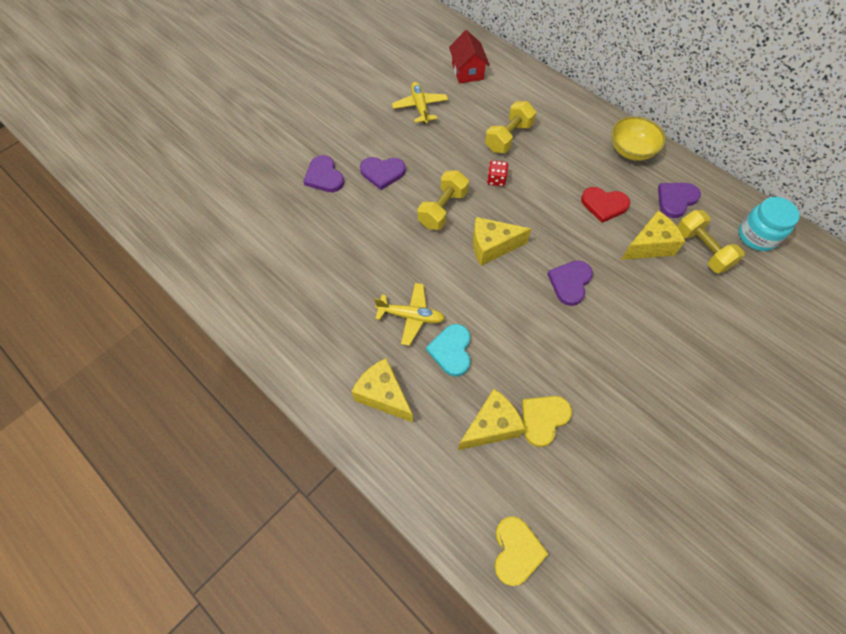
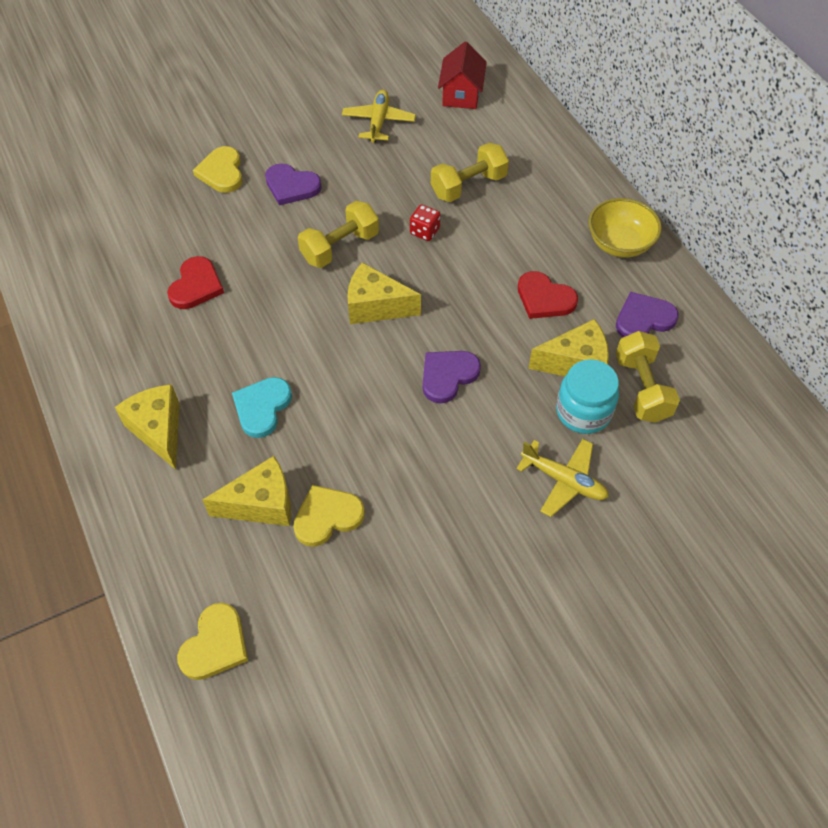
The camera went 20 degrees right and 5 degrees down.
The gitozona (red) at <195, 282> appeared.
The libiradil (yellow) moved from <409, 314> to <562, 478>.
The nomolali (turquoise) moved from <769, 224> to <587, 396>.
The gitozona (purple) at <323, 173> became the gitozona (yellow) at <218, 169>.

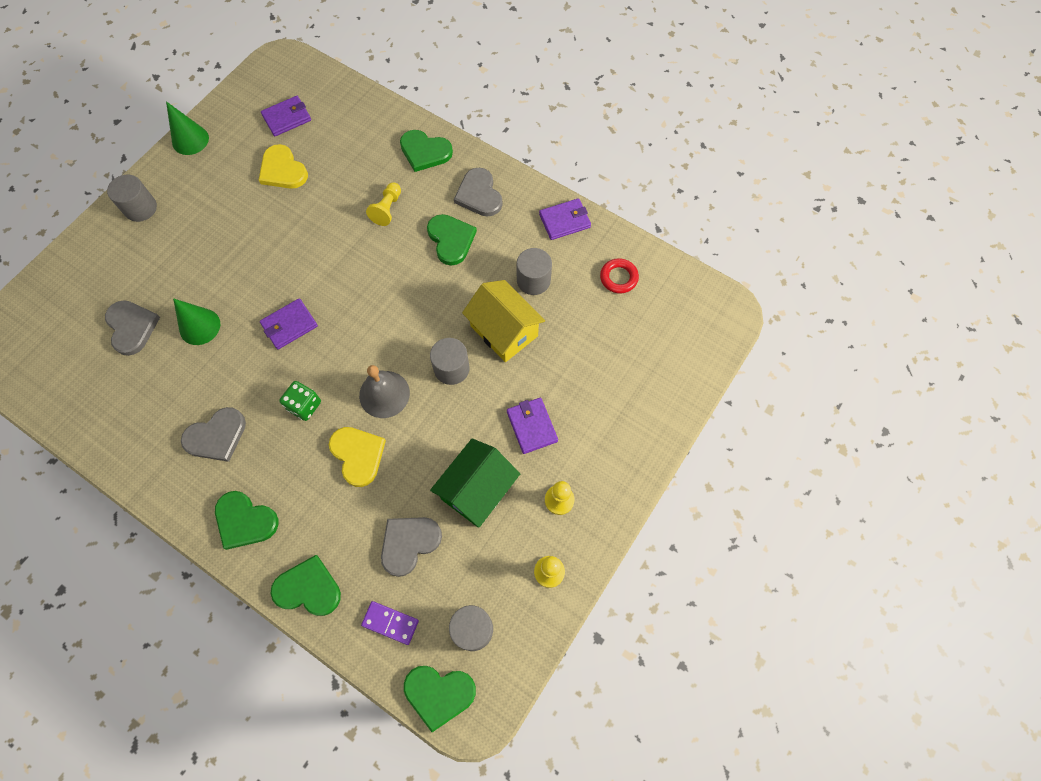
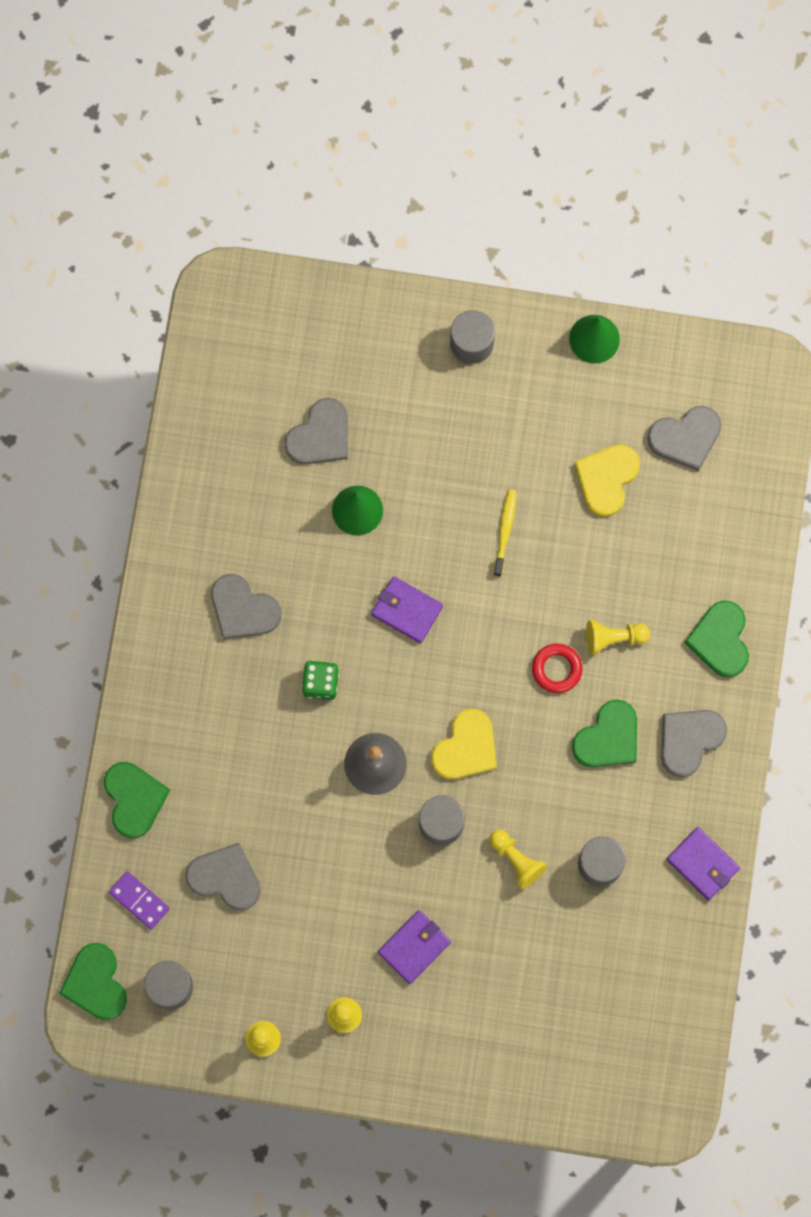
The camera went 65 degrees right and 10 degrees up.
The gitozona (green) at <247, 520> disappeared.
The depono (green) at <475, 483> disappeared.
The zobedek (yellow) at <505, 532> appeared.
The gitozona (yellow) moved from <357, 457> to <464, 744>.
The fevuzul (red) moved from <619, 276> to <557, 668>.
The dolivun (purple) at <286, 116> was replaced by the gitozona (grey) at <684, 438>.
The depono (yellow) at <503, 321> was replaced by the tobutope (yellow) at <518, 860>.
The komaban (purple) at <390, 623> turned 45 degrees counterclockwise.

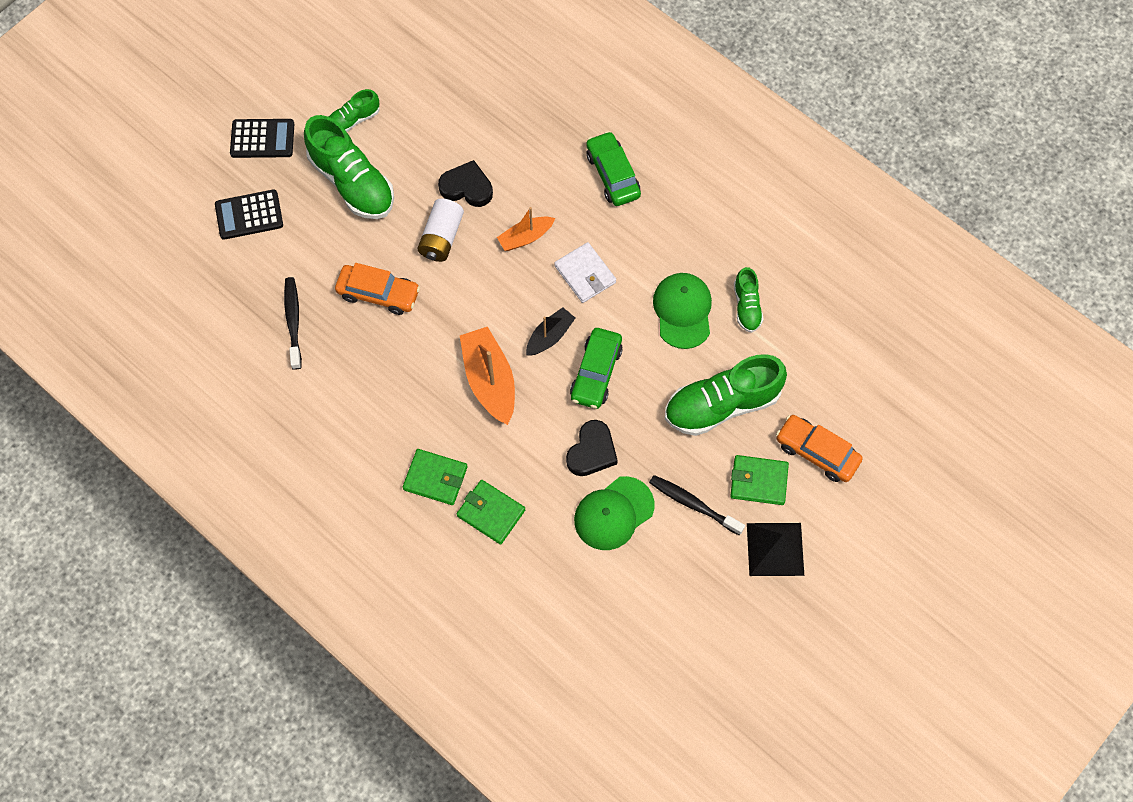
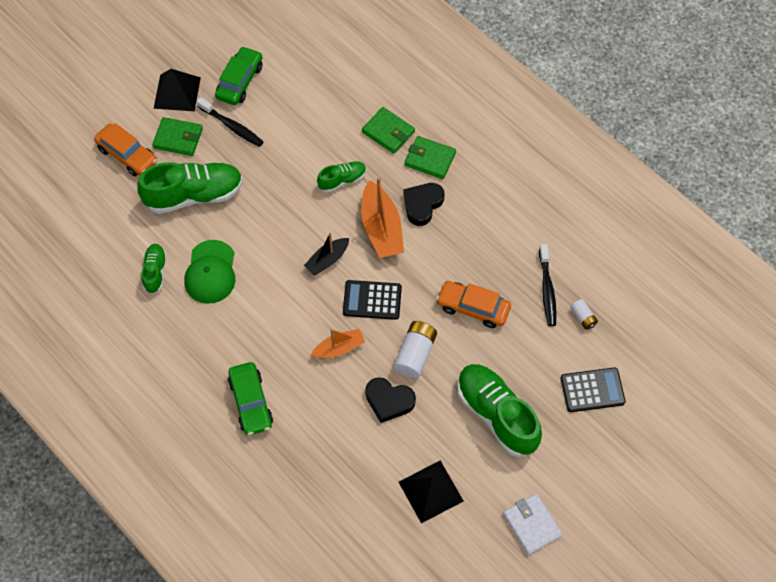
The camera went 175 degrees left and 5 degrees down.
The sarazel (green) at <614, 513> disappeared.
The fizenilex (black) at <431, 492> appeared.
The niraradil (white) at <584, 314> appeared.
The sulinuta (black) moved from <262, 138> to <372, 300>.
The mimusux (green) moved from <354, 110> to <341, 177>.
The dolivun (white) moved from <585, 272> to <532, 524>.
The gitozona (black) moved from <592, 448> to <423, 204>.
The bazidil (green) moved from <596, 368> to <238, 75>.

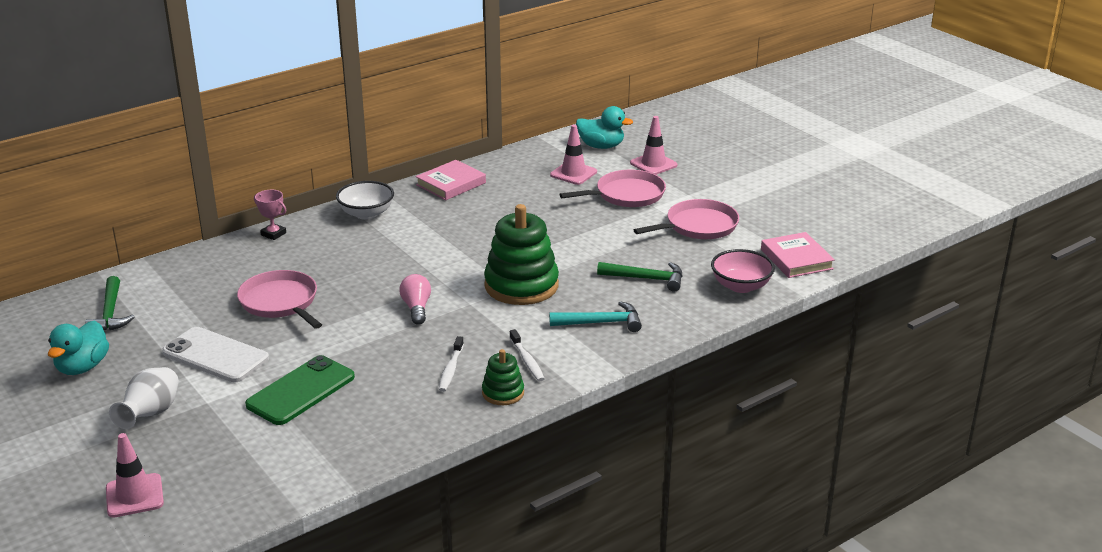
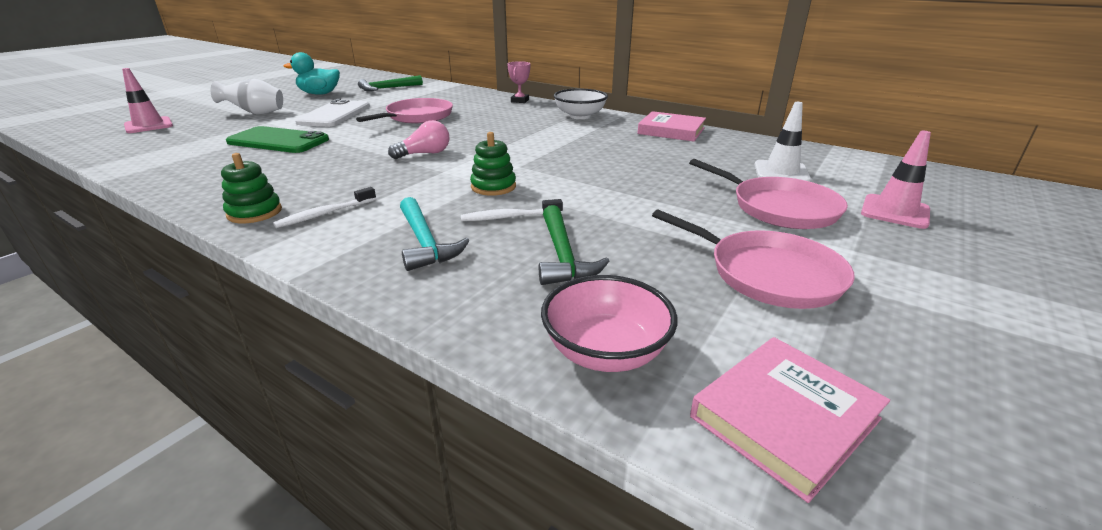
The camera went 70 degrees right and 0 degrees up.
The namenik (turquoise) at <604, 127> disappeared.
The zobedek (white) moved from <451, 364> to <512, 210>.
The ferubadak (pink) at <573, 155> became the ferubadak (white) at <782, 142>.
The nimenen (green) at <521, 254> changed to 0.50 times the size.

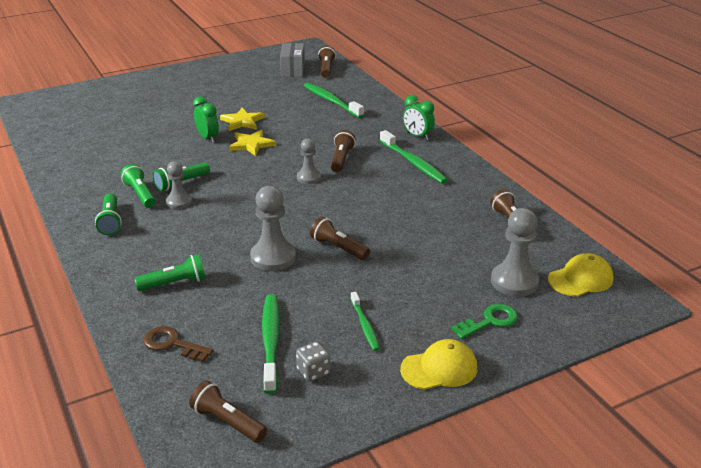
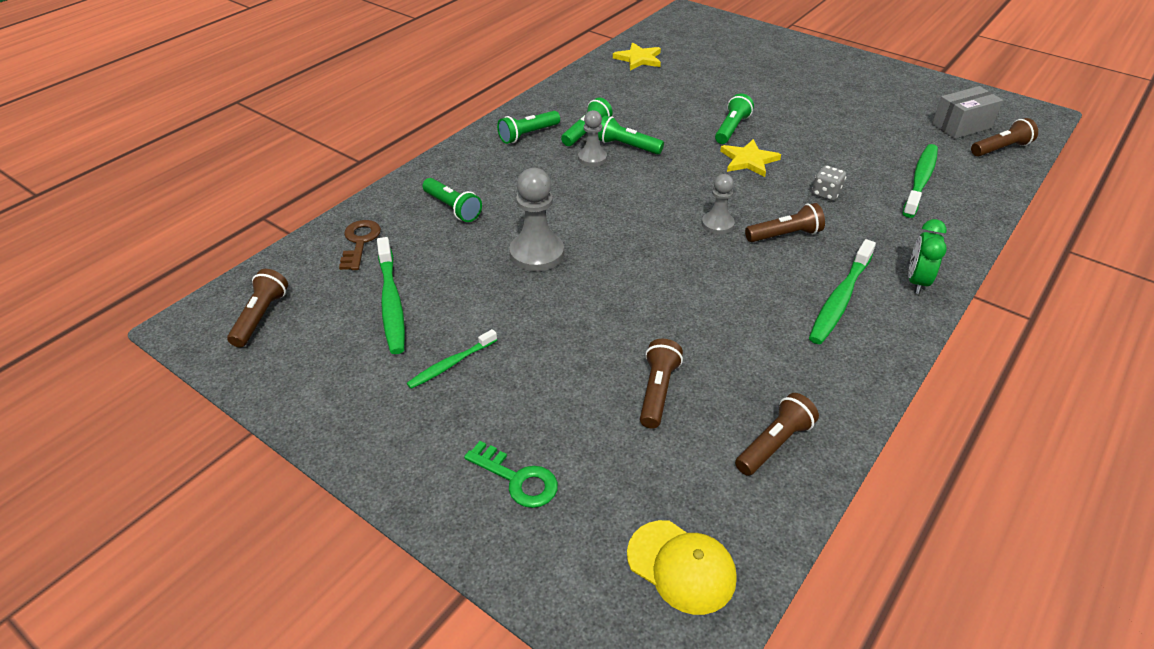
The camera went 65 degrees right and 10 degrees up.
The sarazel (yellow) at <438, 364> disappeared.
The tobutope (grey) at <515, 252> disappeared.
The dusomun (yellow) moved from <242, 119> to <637, 56>.
The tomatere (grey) moved from <313, 361> to <829, 183>.
The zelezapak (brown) moved from <340, 238> to <661, 383>.
The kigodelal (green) at <206, 119> was replaced by the zelezapak (green) at <734, 119>.
The zobedek (green) at <271, 344> turned 105 degrees clockwise.

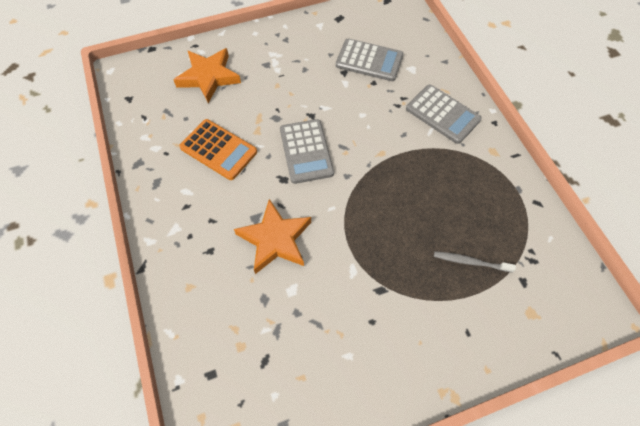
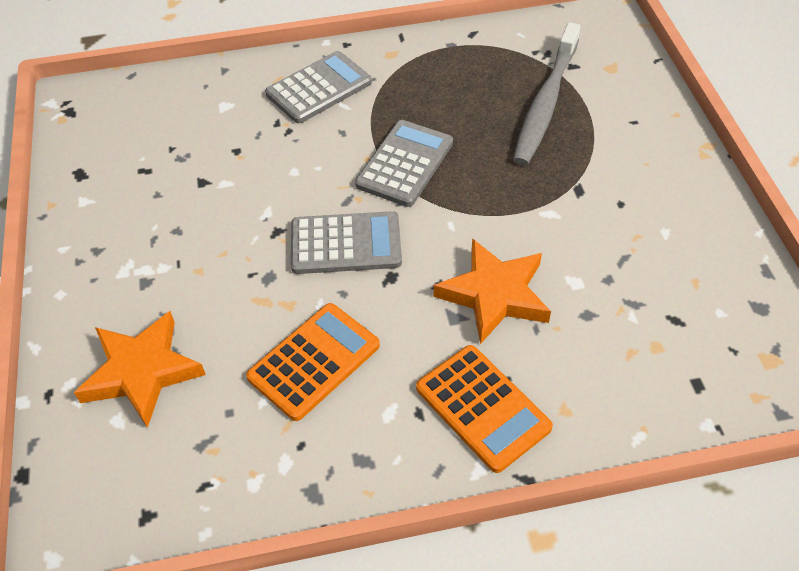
The camera went 80 degrees left and 10 degrees down.
The sulinuta (orange) at <484, 409> appeared.
The sulinuta (grey) moved from <370, 59> to <404, 163>.
The zobedek (grey) at <475, 262> changed to 2.03 times the size.

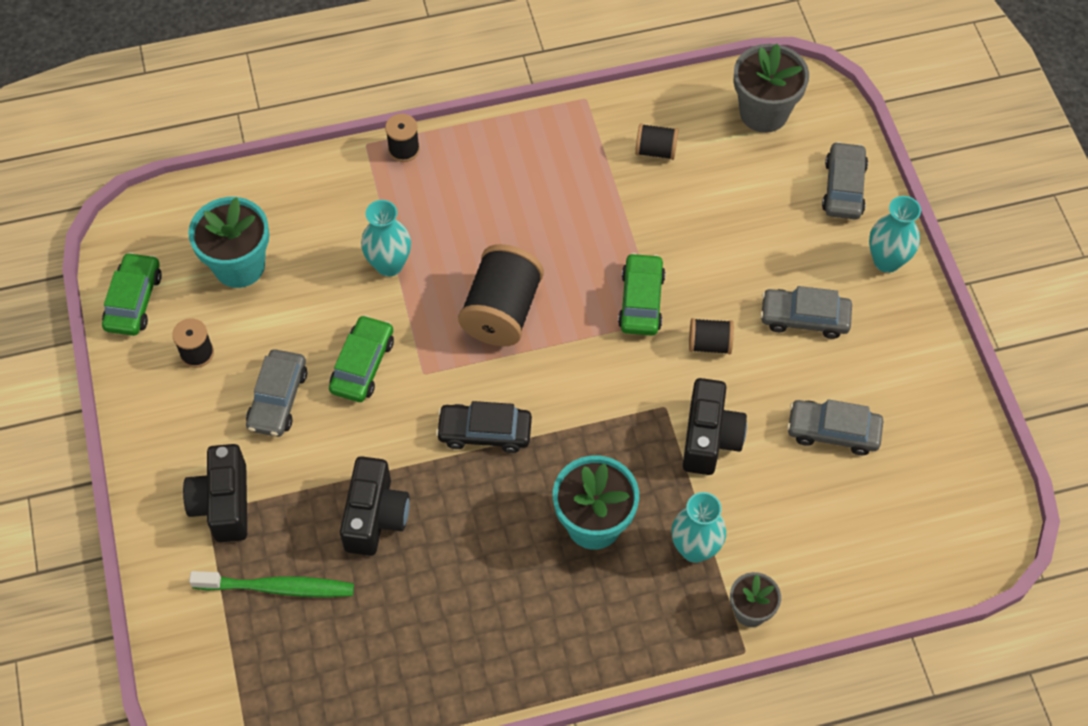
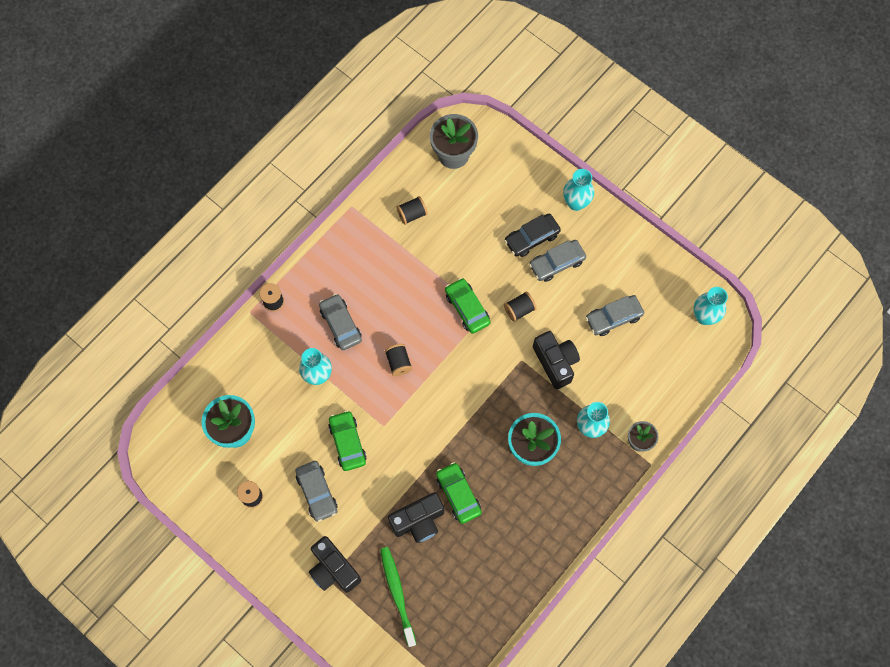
The camera went 35 degrees left and 10 degrees up.
The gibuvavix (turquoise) at <711, 306> appeared.
The bazidil (green) moved from <132, 294> to <459, 493>.
The bazidil (black) moved from <484, 427> to <532, 235>.
The bazidil (grey) moved from <845, 180> to <340, 322>.
The zobedek (green) at <271, 584> turned 75 degrees counterclockwise.
The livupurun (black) at <375, 506> turned 90 degrees clockwise.
The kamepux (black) at <501, 295> changed to 0.52 times the size.

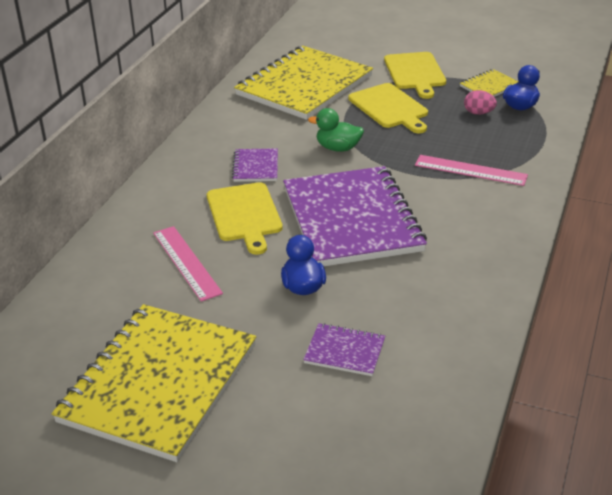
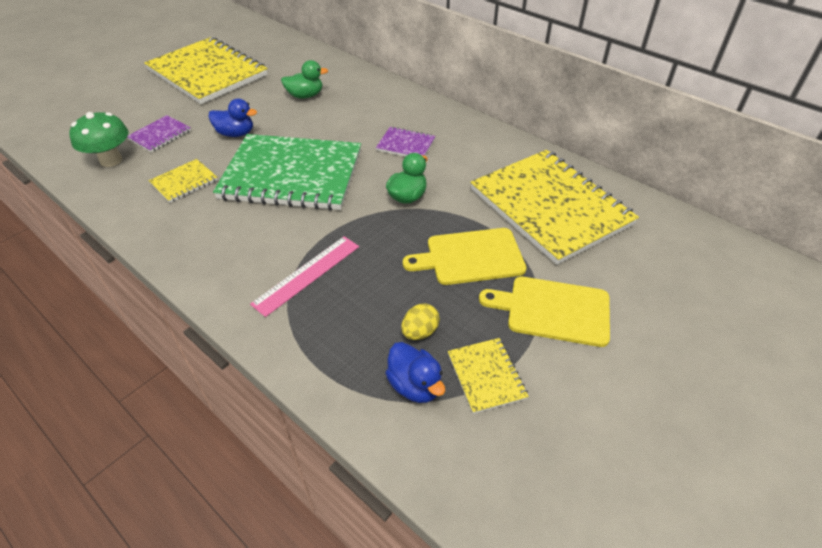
The camera went 110 degrees right and 10 degrees up.
The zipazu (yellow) at <245, 218> disappeared.
The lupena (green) at <98, 139> appeared.
The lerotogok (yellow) at <183, 181> appeared.
The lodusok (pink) at <188, 264> was replaced by the namenik (green) at <304, 79>.
The lerotogok (purple) at <355, 216> became the lerotogok (green) at <287, 172>.
The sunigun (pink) at <480, 102> became the sunigun (yellow) at <420, 321>.

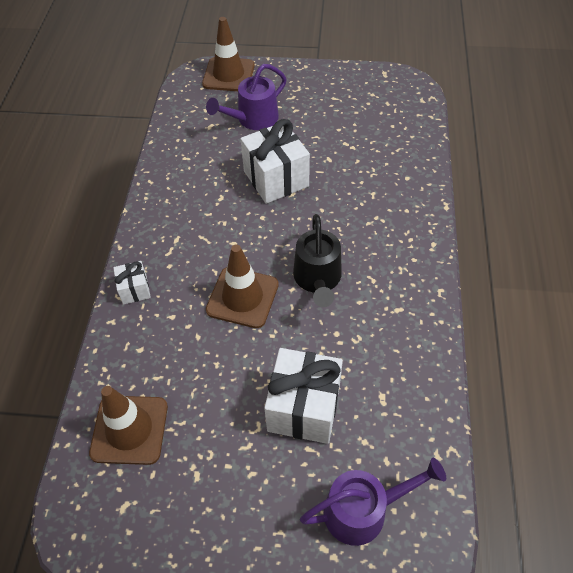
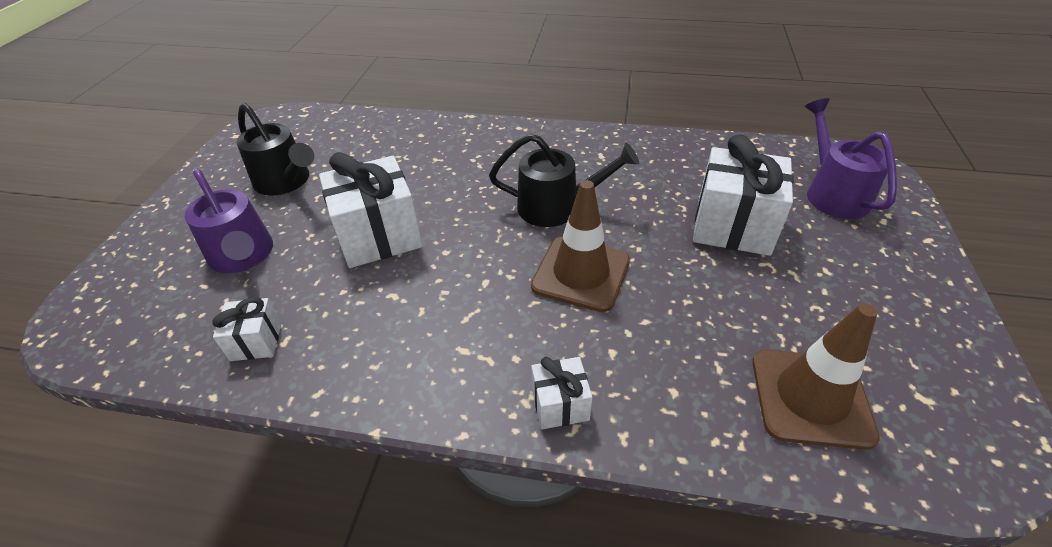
The camera went 85 degrees left and 10 degrees down.
The ferubadak (brown) at <228, 54> disappeared.
The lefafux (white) at <247, 329> appeared.
The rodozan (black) at <275, 149> appeared.

